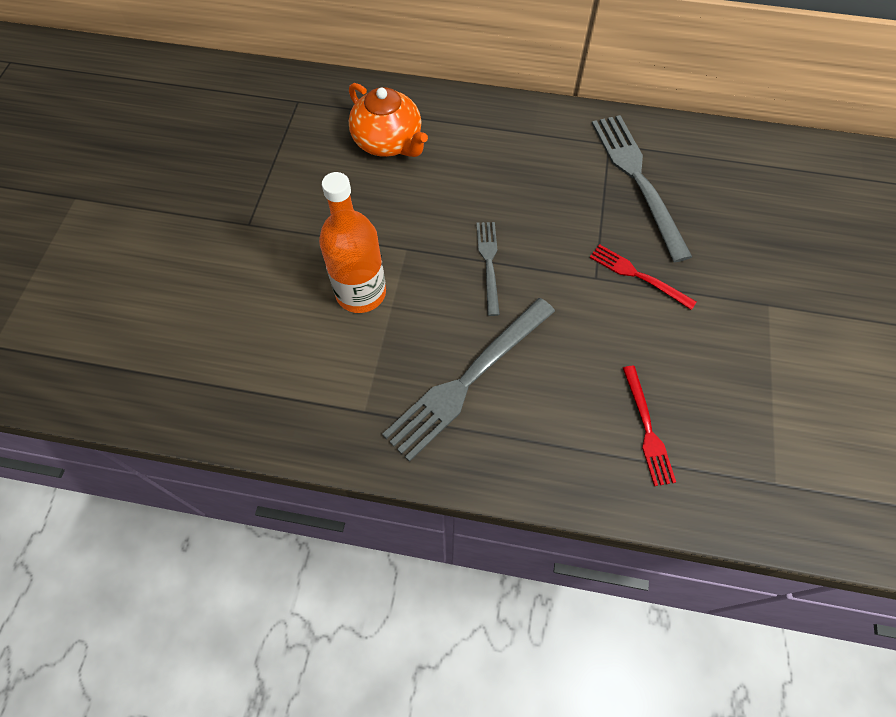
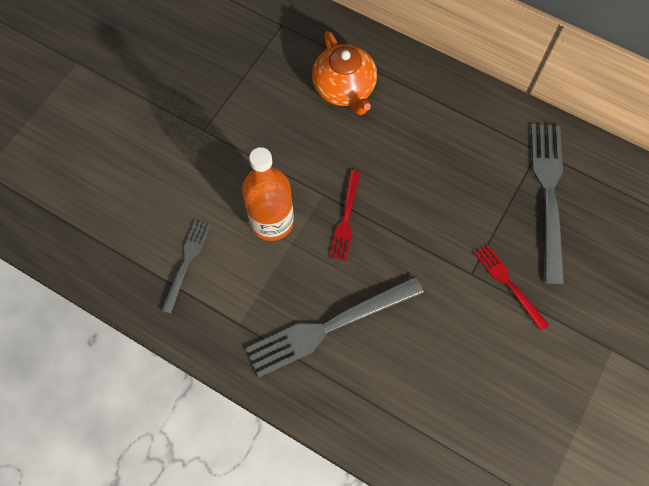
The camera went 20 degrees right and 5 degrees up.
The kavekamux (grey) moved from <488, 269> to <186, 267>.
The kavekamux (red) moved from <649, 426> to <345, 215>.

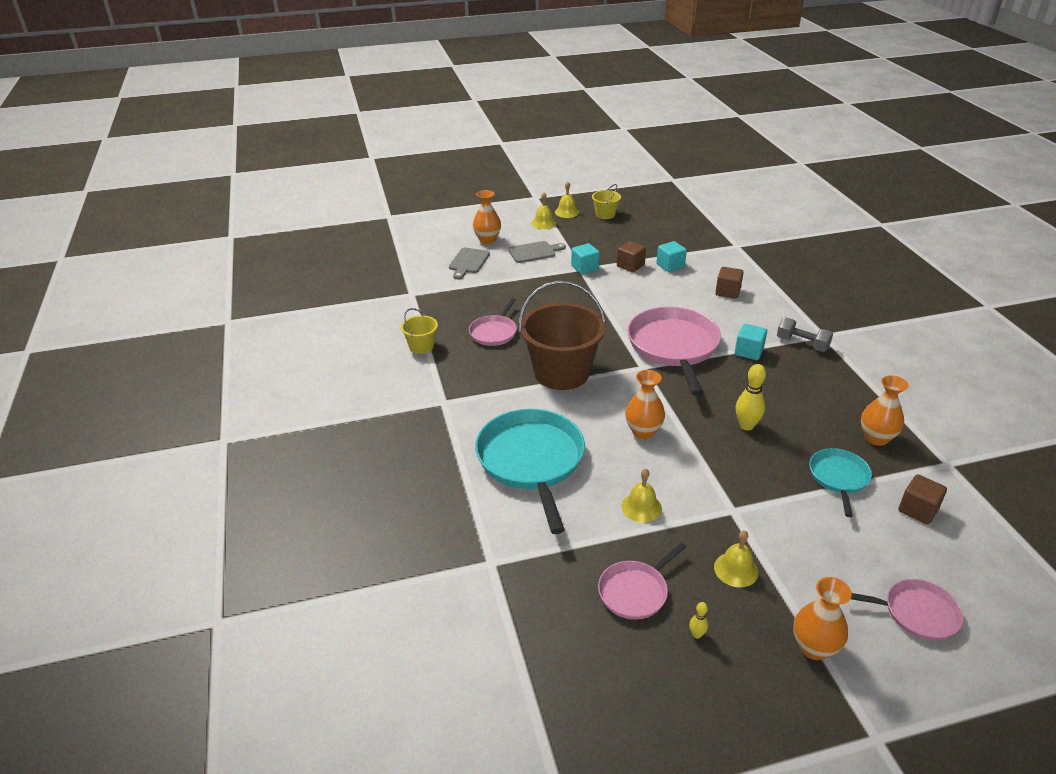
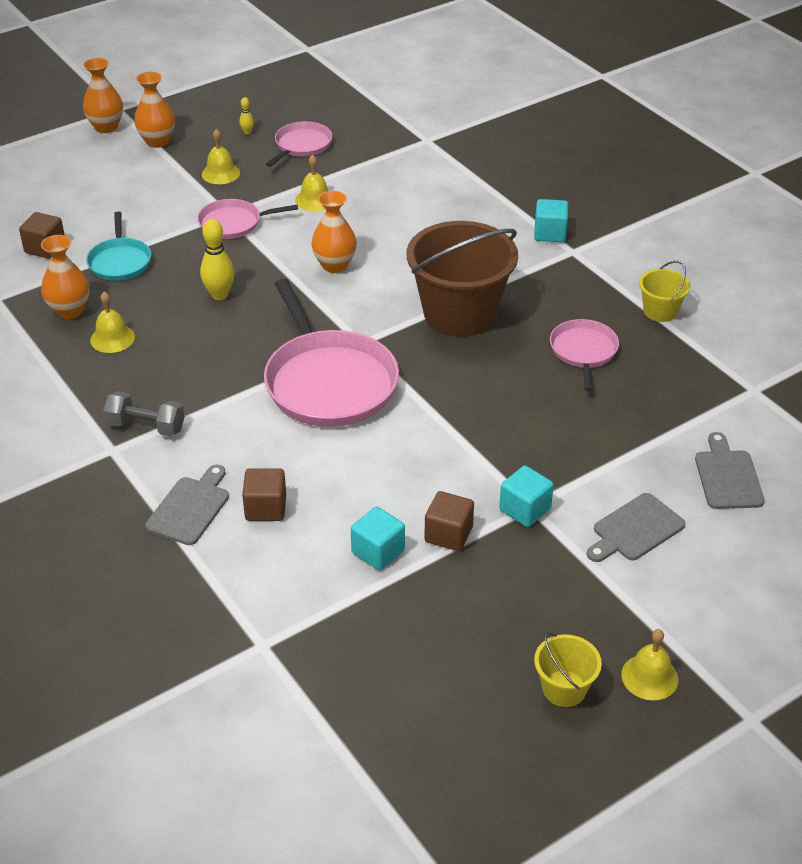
The camera went 160 degrees right and 5 degrees up.
The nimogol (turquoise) at <530, 471> disappeared.
The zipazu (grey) at <187, 505> appeared.
The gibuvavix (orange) moved from <487, 217> to <103, 95>.
The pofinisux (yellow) moved from <544, 210> to <112, 322>.
The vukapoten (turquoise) moved from <751, 342> to <551, 220>.
The nimogol (pink) moved from <907, 610> to <247, 219>.

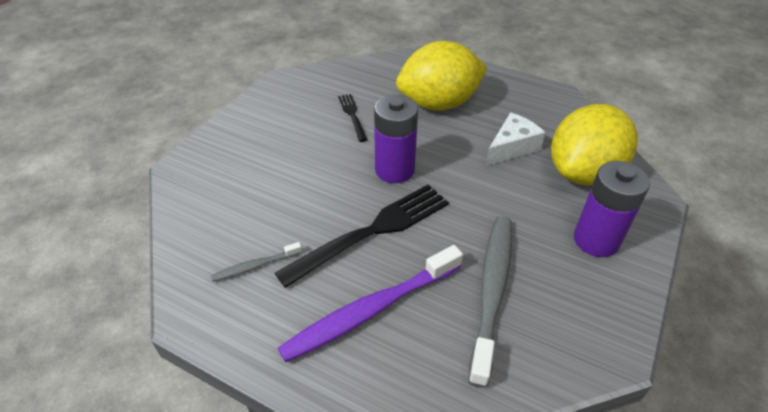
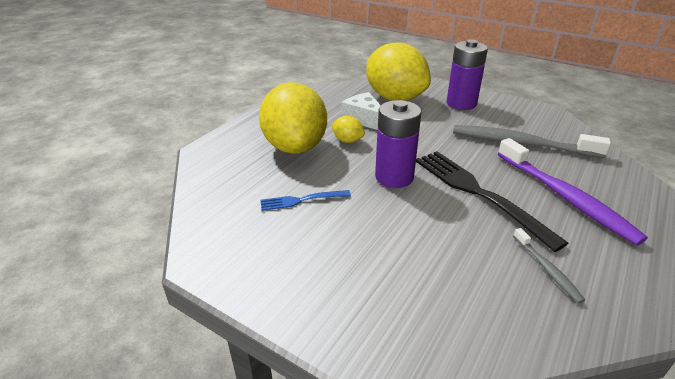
The camera went 85 degrees left and 10 degrees down.
The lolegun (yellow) at <348, 129> appeared.
The kavekamux (black) at <353, 118> became the kavekamux (blue) at <306, 200>.

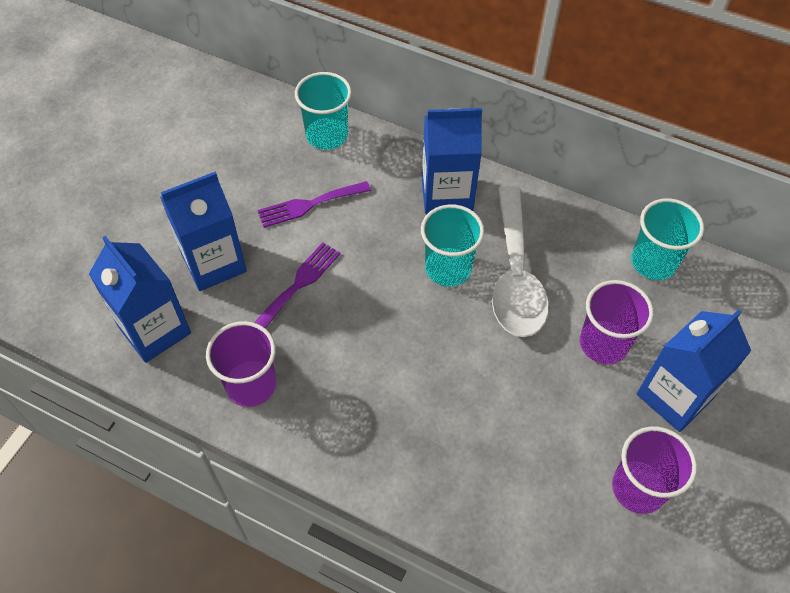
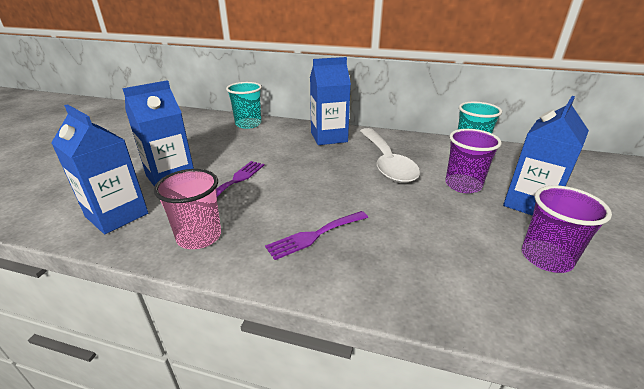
The camera went 10 degrees left and 25 degrees down.
The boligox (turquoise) at <452, 245> disappeared.
The kavekamux (purple) moved from <314, 204> to <316, 235>.
The boligox (purple) at <241, 364> became the boligox (pink) at <187, 209>.

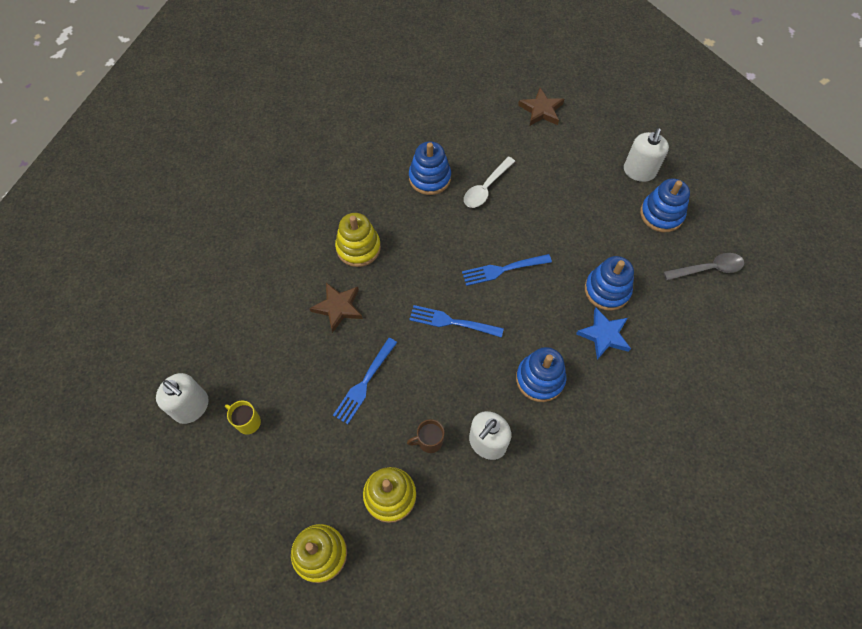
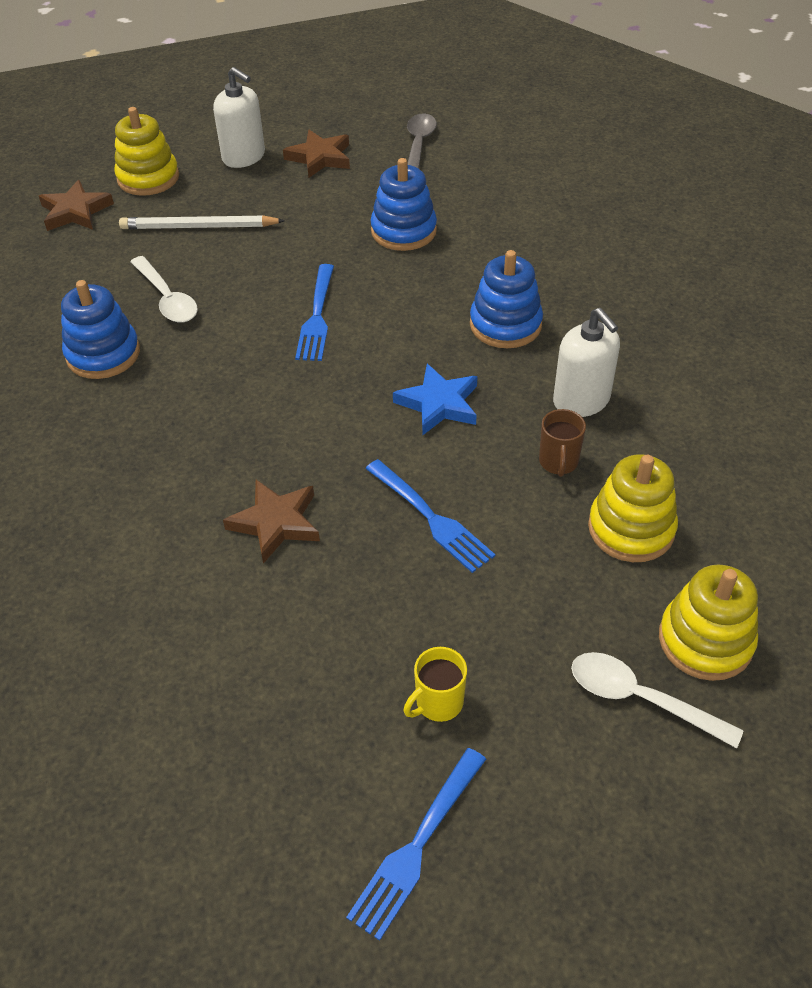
The camera went 70 degrees left and 15 degrees down.
The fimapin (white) at <182, 398> disappeared.
The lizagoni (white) at <202, 222> appeared.
The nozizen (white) at <657, 700> appeared.
The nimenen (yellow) moved from <358, 240> to <146, 151>.
The kavekamux (blue) moved from <456, 321> to <416, 844>.
The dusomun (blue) moved from <603, 334> to <435, 399>.
The nimenen (blue) at <665, 205> was replaced by the dusomun (brown) at <316, 154>.

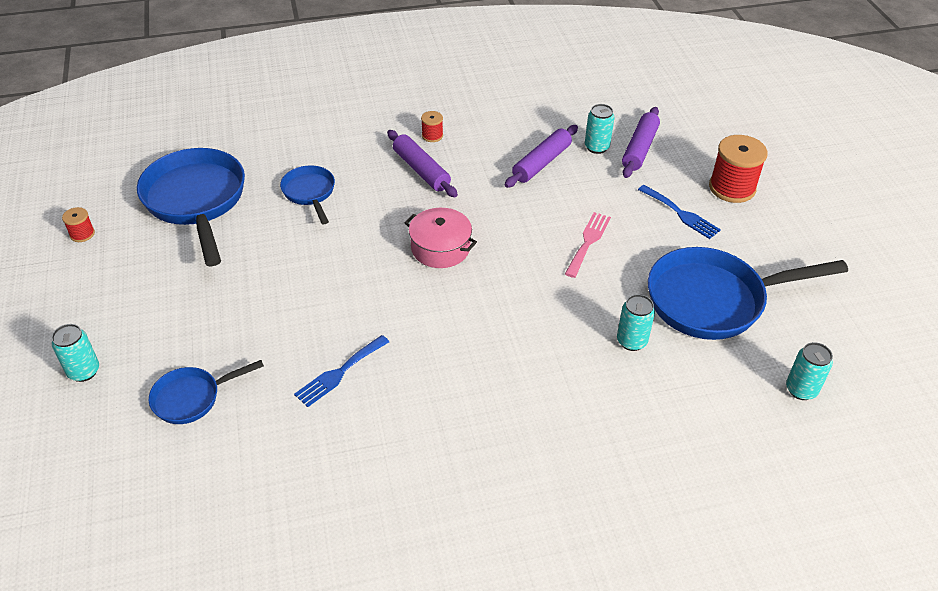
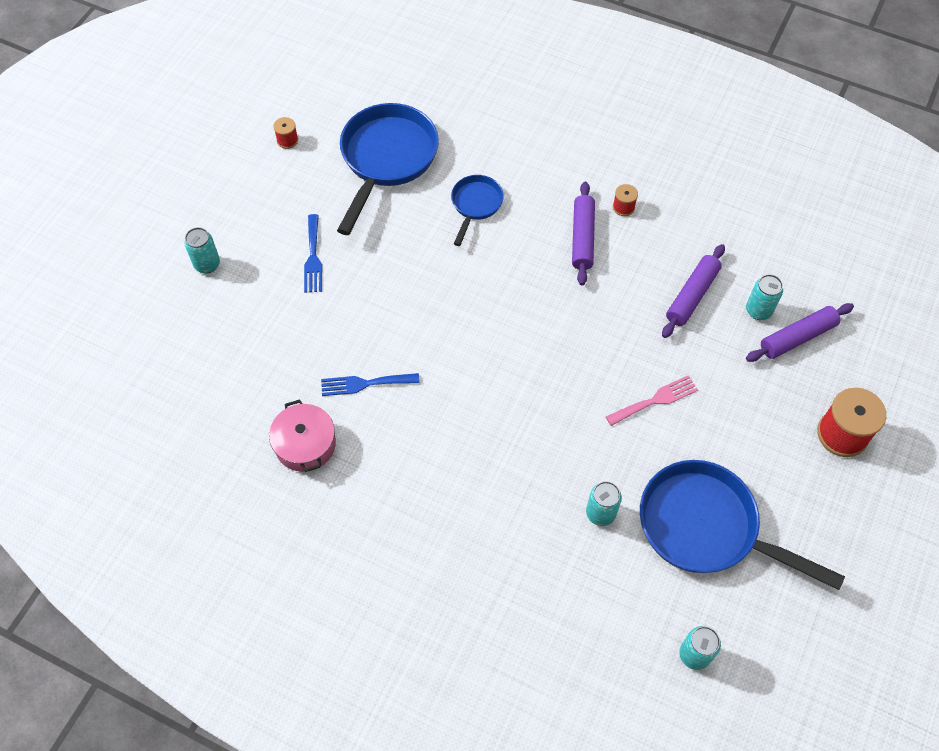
The camera went 40 degrees right and 15 degrees up.
The nimogol (blue) at <206, 392> disappeared.
The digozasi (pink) moved from <441, 238> to <302, 435>.
The kavekamux (blue) moved from <679, 212> to <313, 253>.
The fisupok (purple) at <541, 156> turned 45 degrees counterclockwise.

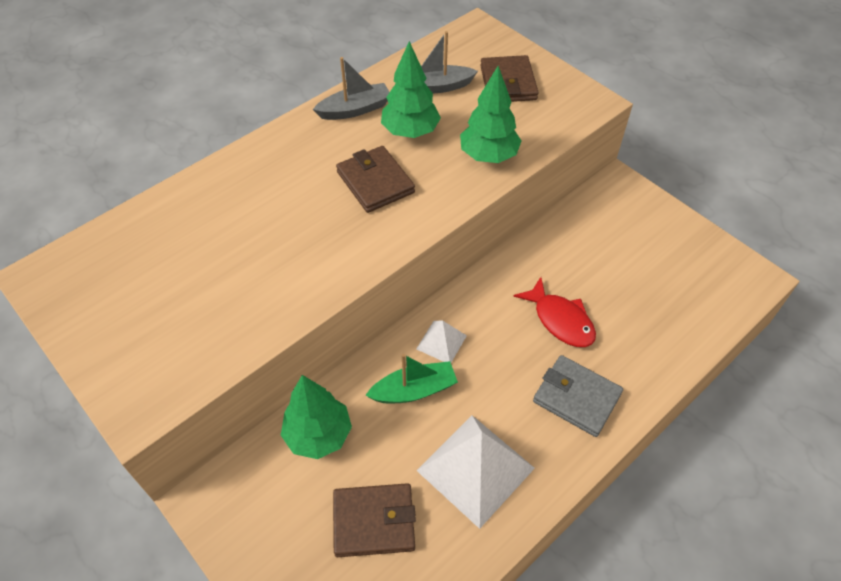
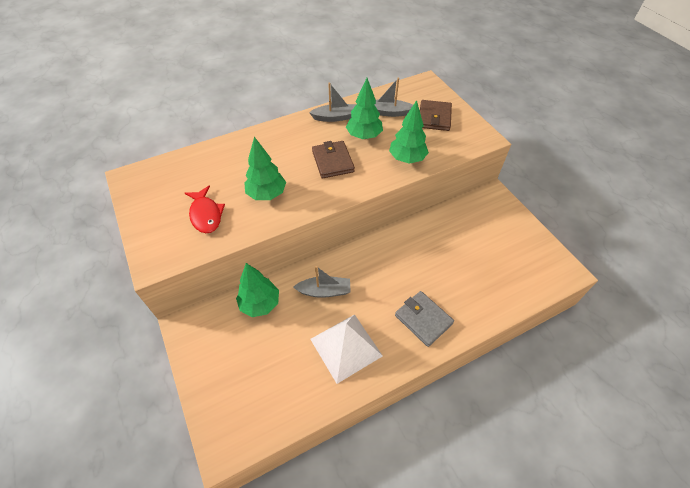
The camera went 15 degrees right and 0 degrees up.
The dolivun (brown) at <374, 520> disappeared.
The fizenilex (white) at <441, 341> disappeared.
The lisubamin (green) at <265, 168> appeared.
The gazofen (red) moved from <554, 312> to <205, 209>.
The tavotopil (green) at <411, 378> became the tavotopil (grey) at <322, 282>.

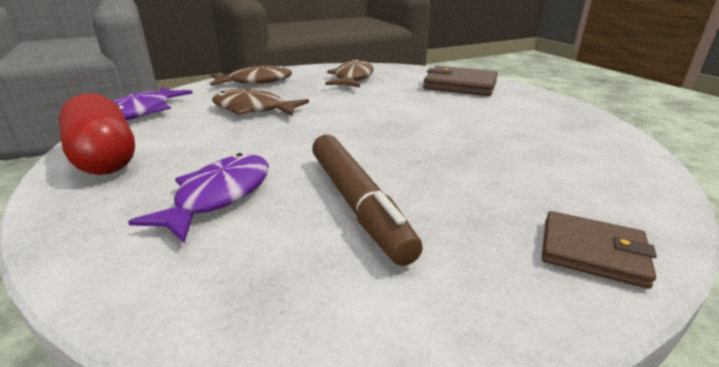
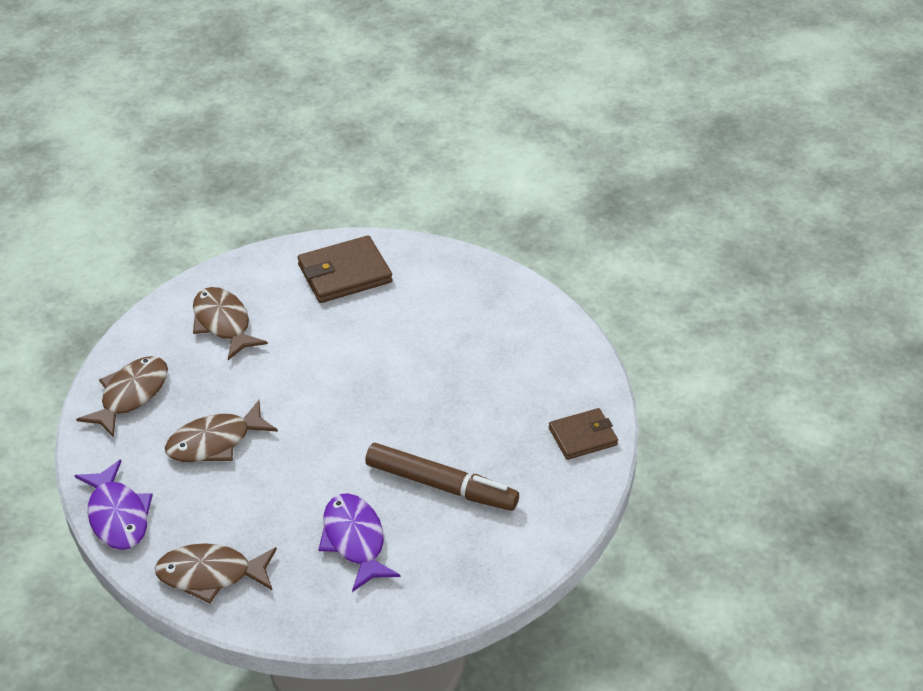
The camera went 45 degrees left and 15 degrees up.
The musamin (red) at <97, 134> was replaced by the gazofen (brown) at <216, 573>.

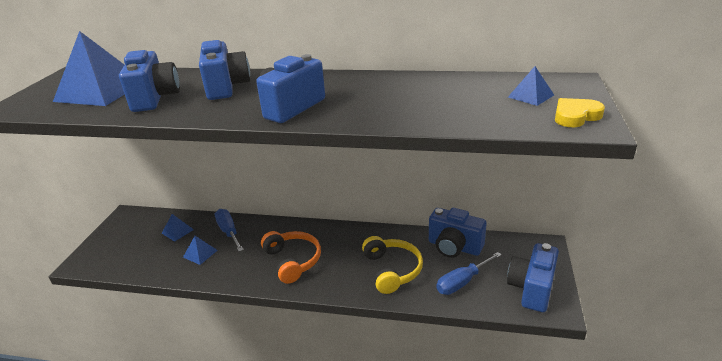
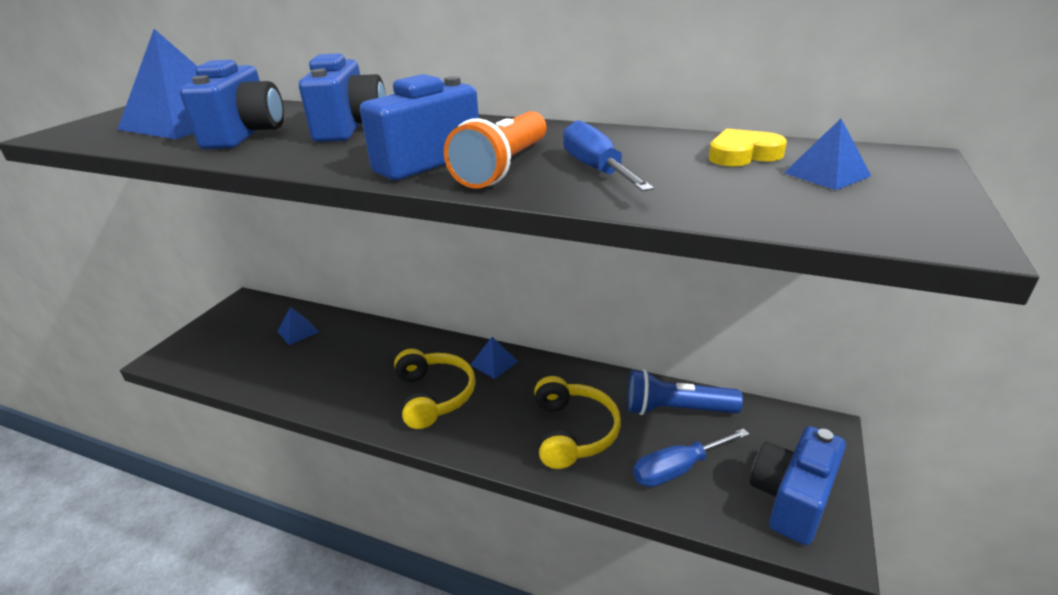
The camera went 10 degrees right and 0 degrees up.
The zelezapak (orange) at <495, 149> appeared.
The fizenilex (blue) moved from <200, 250> to <494, 358>.
The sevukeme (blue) moved from <229, 230> to <608, 155>.
The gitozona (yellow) moved from <580, 112> to <748, 147>.
The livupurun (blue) at <458, 233> was replaced by the zelezapak (blue) at <685, 392>.
The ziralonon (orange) at <291, 257> became the ziralonon (yellow) at <434, 389>.

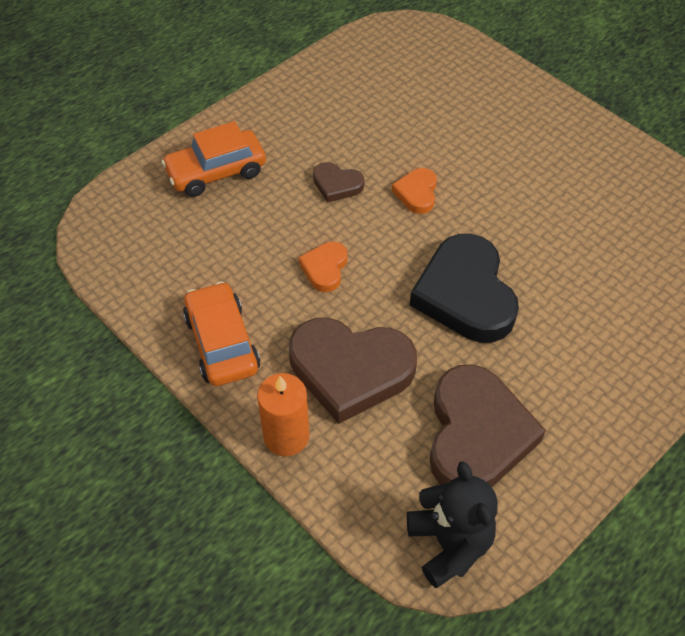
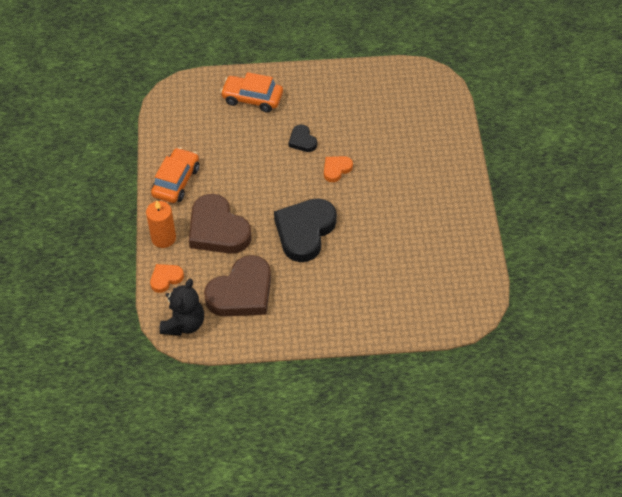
The camera went 40 degrees right and 0 degrees up.
The gitozona (orange) moved from <323, 267> to <167, 278>.
The gitozona (brown) at <339, 182> became the gitozona (black) at <303, 138>.

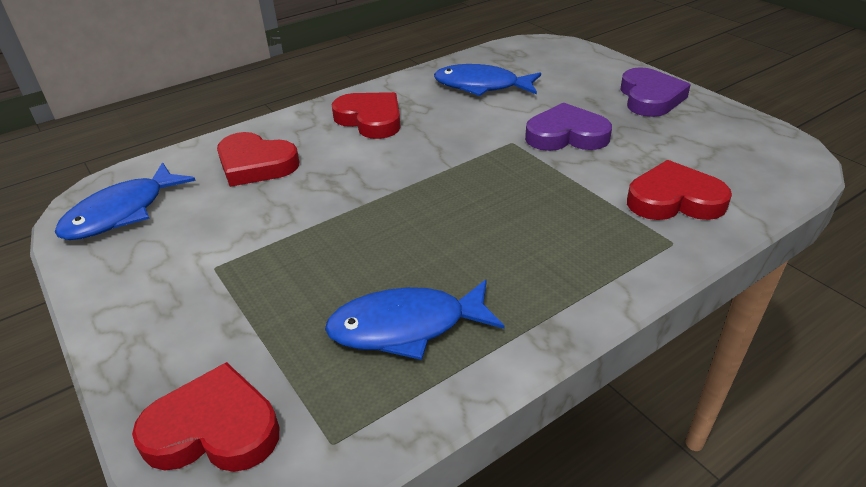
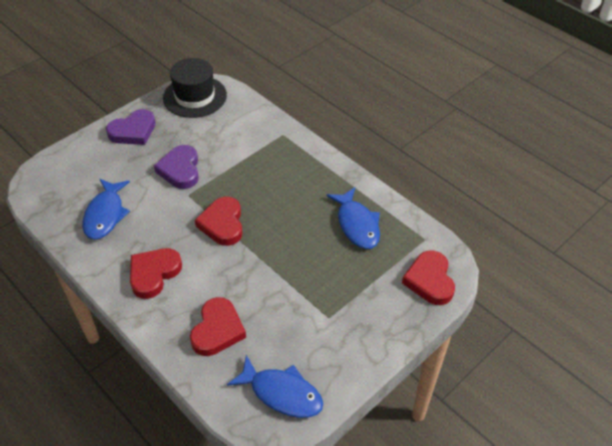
The camera went 100 degrees left and 10 degrees up.
The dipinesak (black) at <195, 88> appeared.
The gitozona (red) moved from <679, 190> to <218, 221>.
The gitozona (purple) at <655, 92> turned 150 degrees clockwise.

